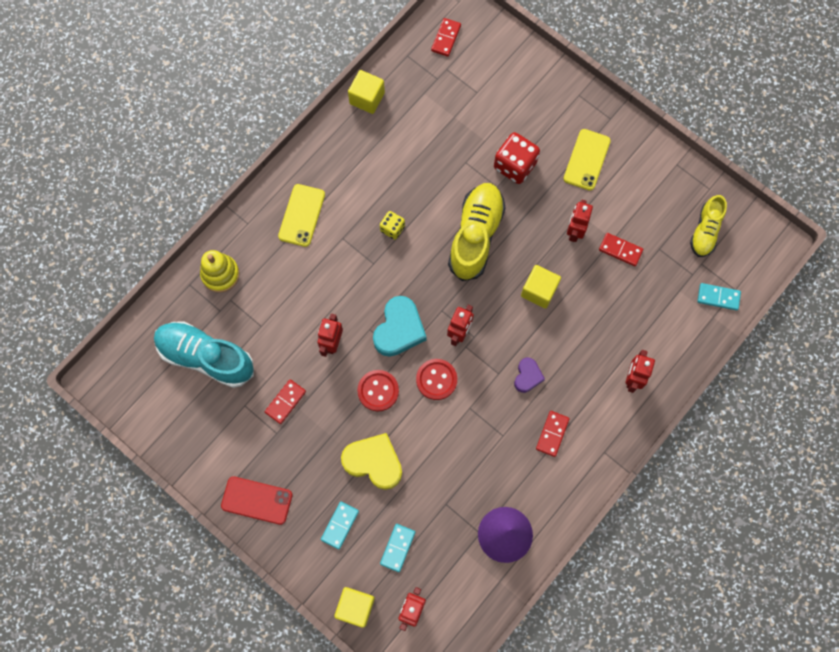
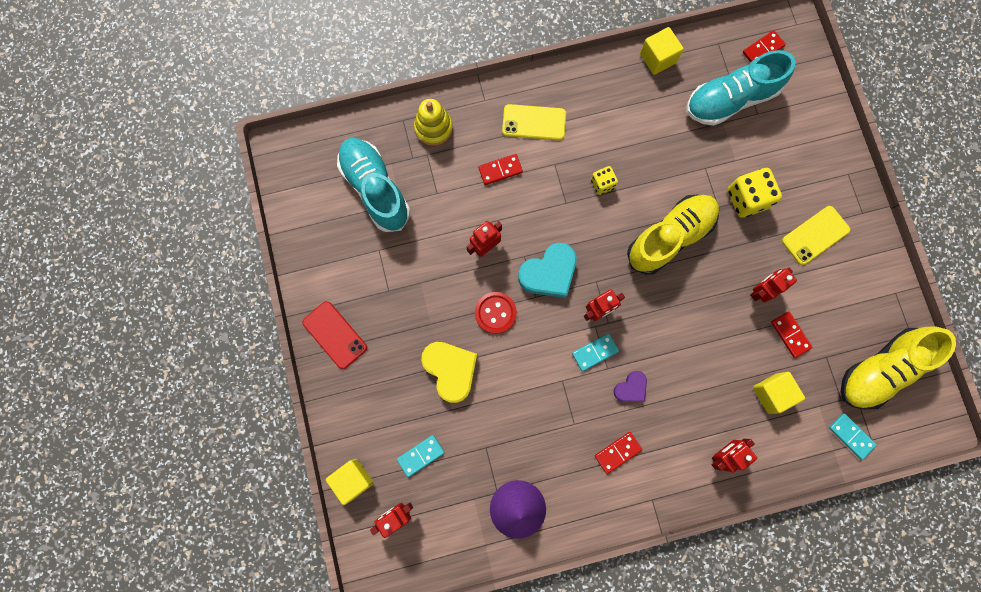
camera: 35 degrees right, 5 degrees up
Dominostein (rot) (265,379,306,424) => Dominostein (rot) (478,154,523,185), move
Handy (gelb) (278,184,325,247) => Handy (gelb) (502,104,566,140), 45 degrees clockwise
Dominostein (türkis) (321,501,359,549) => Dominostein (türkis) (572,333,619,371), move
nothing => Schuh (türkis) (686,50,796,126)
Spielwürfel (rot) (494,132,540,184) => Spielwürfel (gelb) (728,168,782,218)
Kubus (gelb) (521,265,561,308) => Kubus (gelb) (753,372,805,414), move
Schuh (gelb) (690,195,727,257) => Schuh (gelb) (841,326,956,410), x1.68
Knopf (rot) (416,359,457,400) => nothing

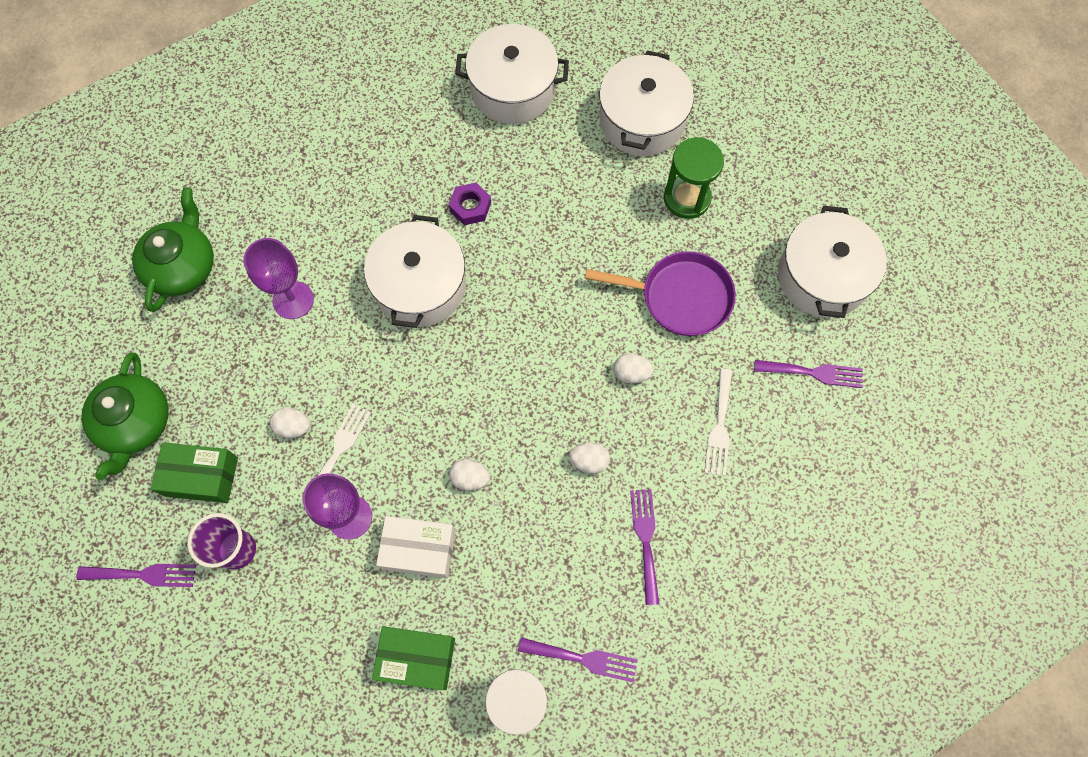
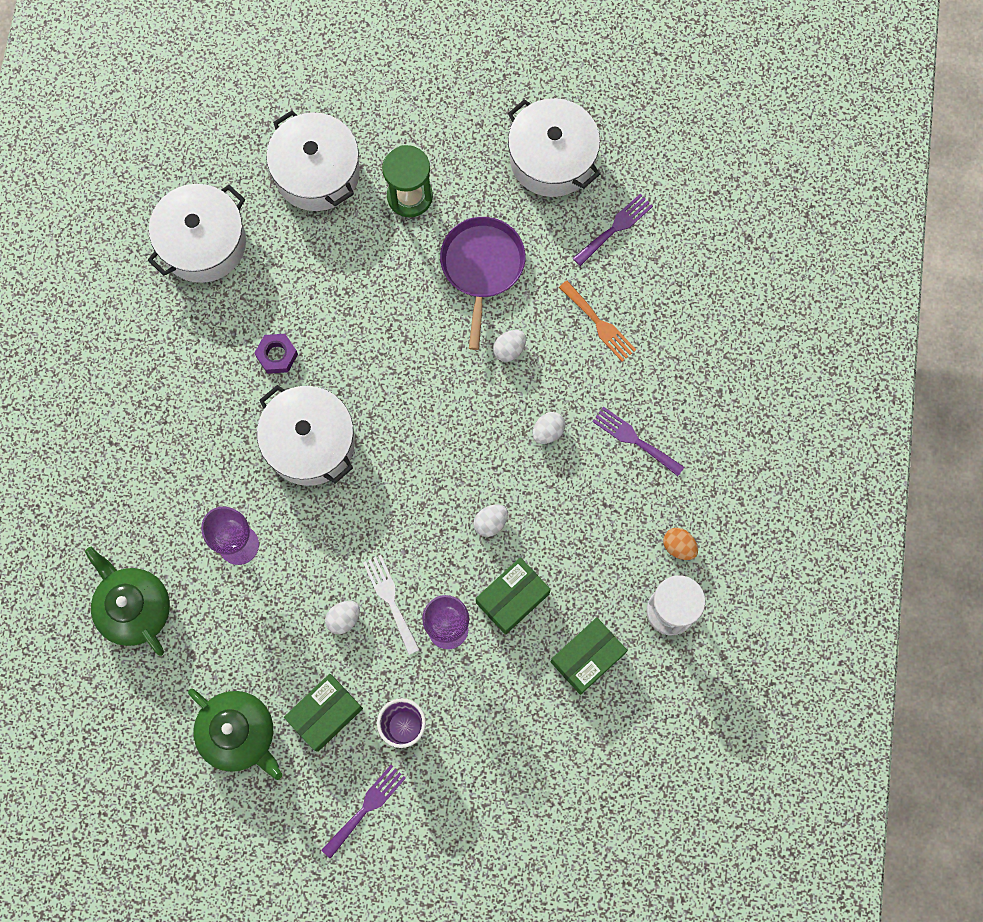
camera: 50 degrees left, 5 degrees up
Pfanne (lila) (585,251,736,336) => Pfanne (lila) (440,217,526,350), 45 degrees counterclockwise
Schachtel (weiß) (376,516,456,578) => Schachtel (grün) (476,557,551,635)
Gabel (weiß) (705,369,732,476) => Gabel (orange) (559,281,636,362)
Gabel (lila) (518,637,638,683) => Ei (orange) (663,528,698,560)

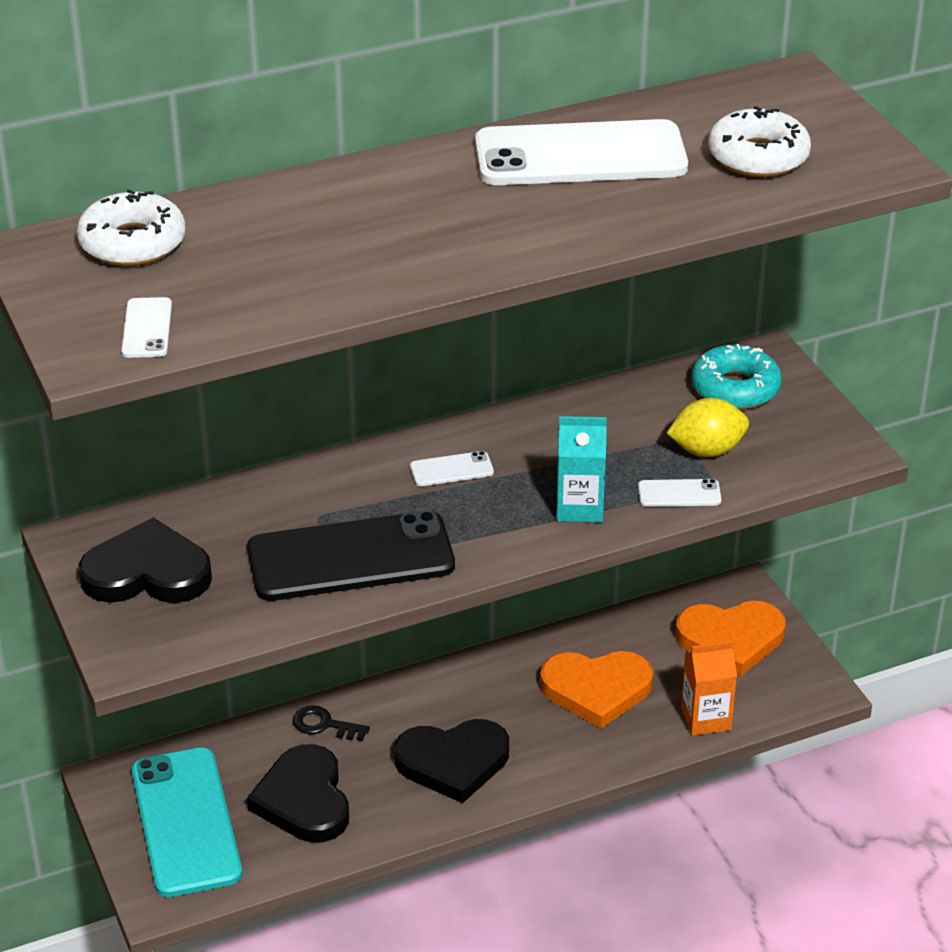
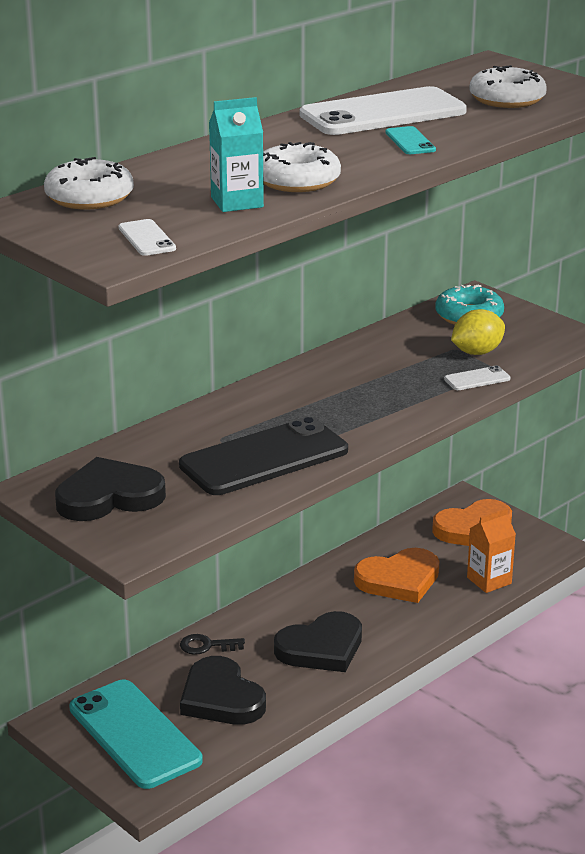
camera: 20 degrees left, 10 degrees down
Getränkekarton (türkis) (557,416,607,522) => Getränkekarton (türkis) (209,97,264,212), move
nothing => Donut (weiß) (263,142,341,192)
nothing => Handy (türkis) (385,126,436,154)
Handy (weiß) (410,451,494,486) => nothing

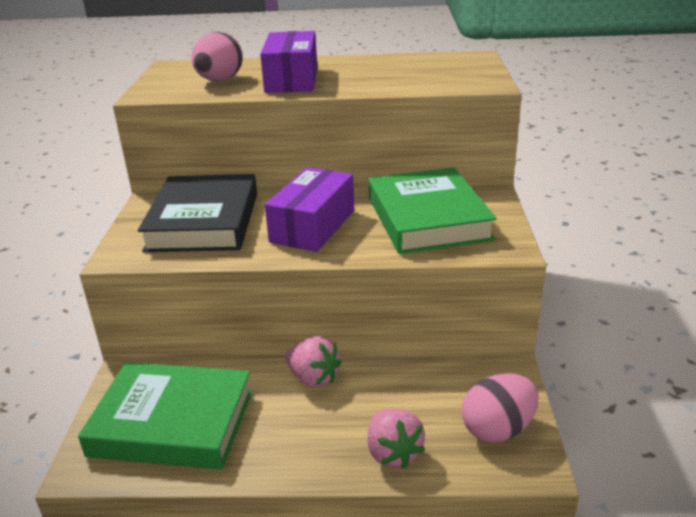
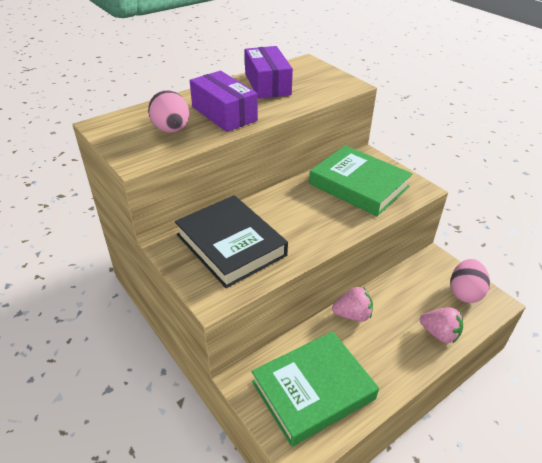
camera: 40 degrees left, 10 degrees up
Schachtel (lila) (265,167,354,252) => Schachtel (lila) (245,46,293,99), move

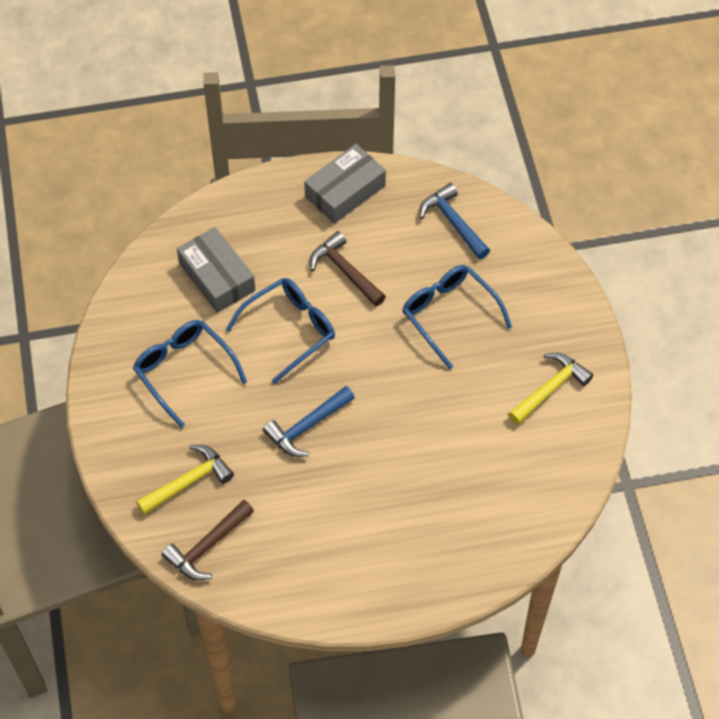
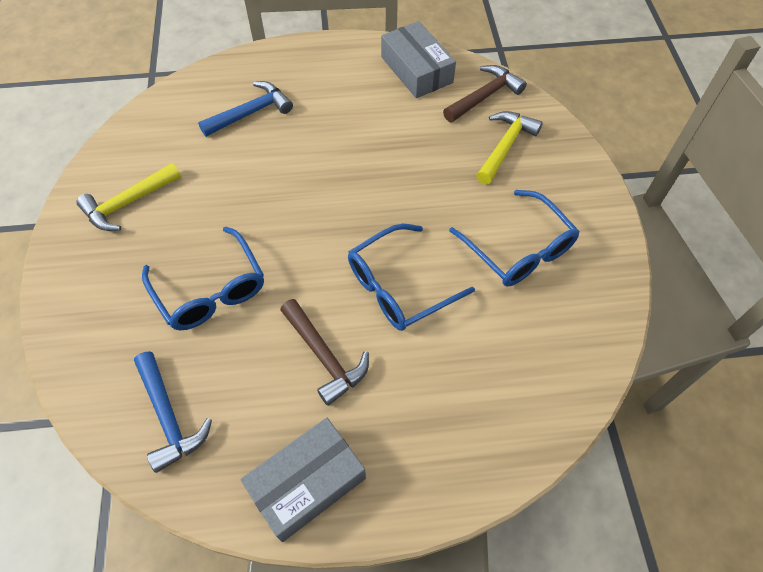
camera: 175 degrees left, 0 degrees up
Hammer (blau) (263,386,355,457) => Hammer (blau) (198,81,293,137), move
Schachtel (grau) (177,227,255,313) => Schachtel (grau) (381,21,456,98), move
Hammer (gelb) (136,445,234,515) => Hammer (gelb) (476,111,543,184), 150 degrees clockwise

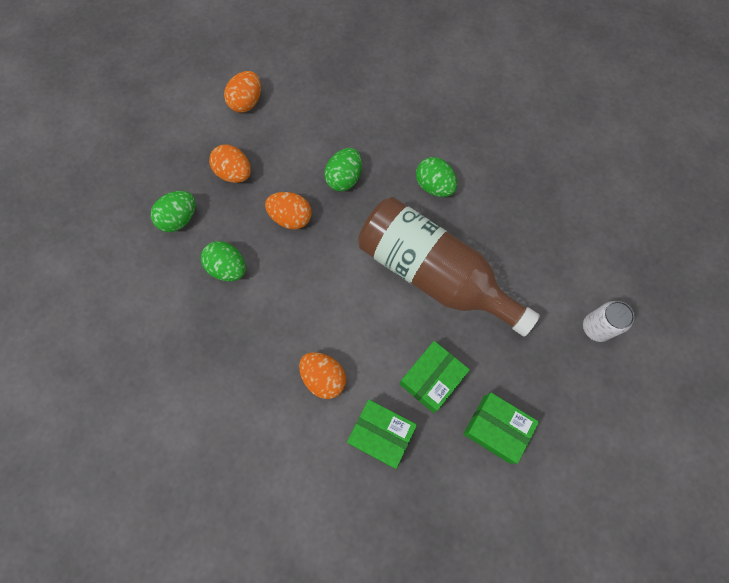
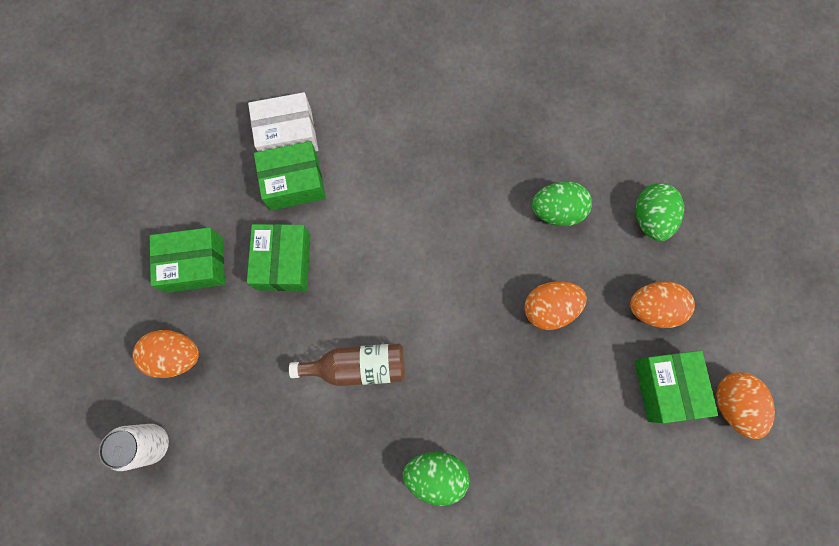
camera: 140 degrees right, 5 degrees up
Ei (orange) (299,352,346,399) => Ei (orange) (132,330,199,378), move
nothing => Schachtel (weiß) (248,92,318,152)
Flasche (braun) (358,197,540,337) => Flasche (braun) (289,343,405,386), x0.48
nothing => Schachtel (grün) (635,350,718,423)
Ei (grün) (325,148,362,192) => nothing

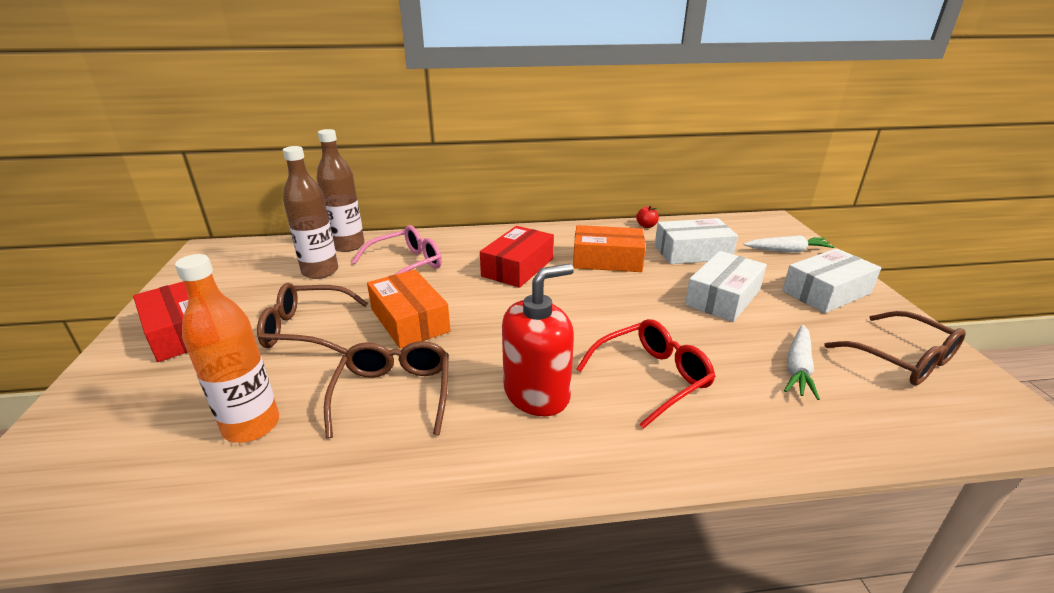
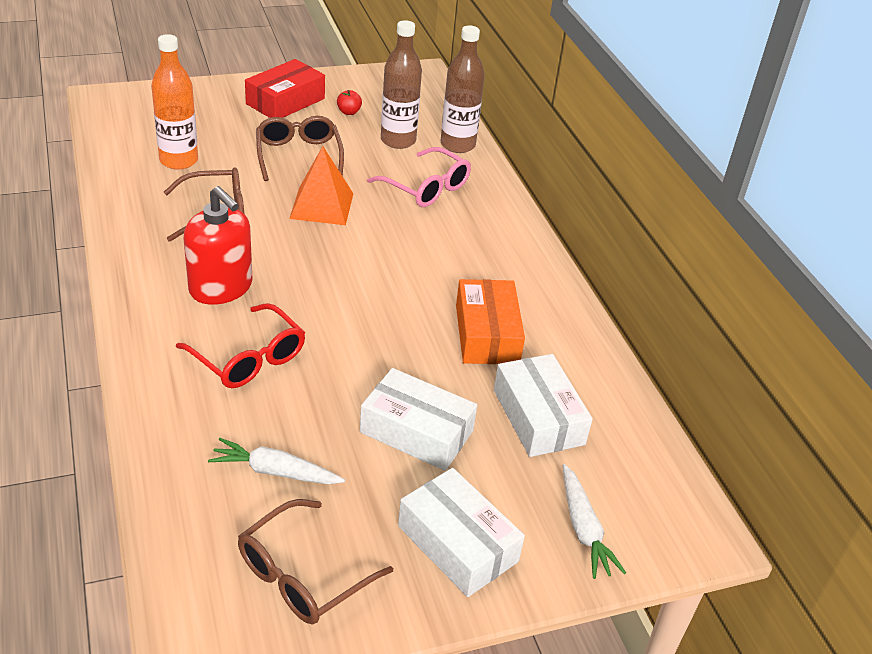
camera: 75 degrees right, 10 degrees up
Schachtel (orange) (367,269,450,349) => Pyramide (orange) (289,146,353,225)
Apfel (rot) (636,206,659,228) => Apfel (rot) (337,90,362,115), move
Schachtel (rot) (480,226,554,288) => nothing

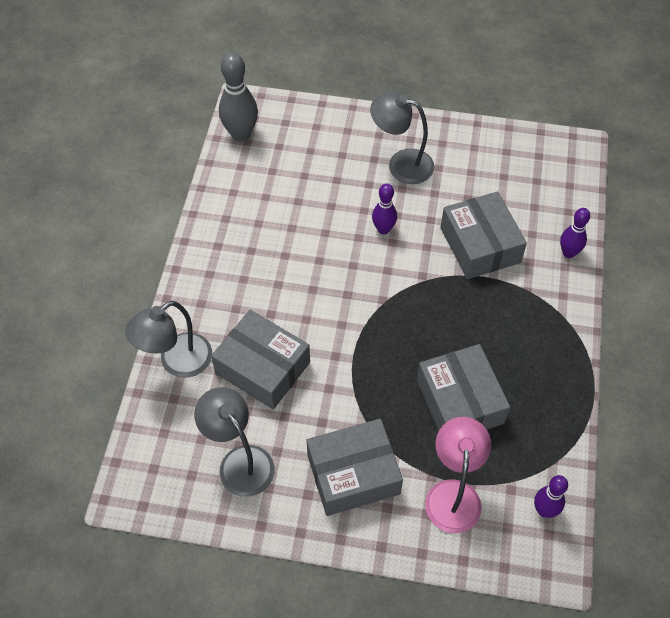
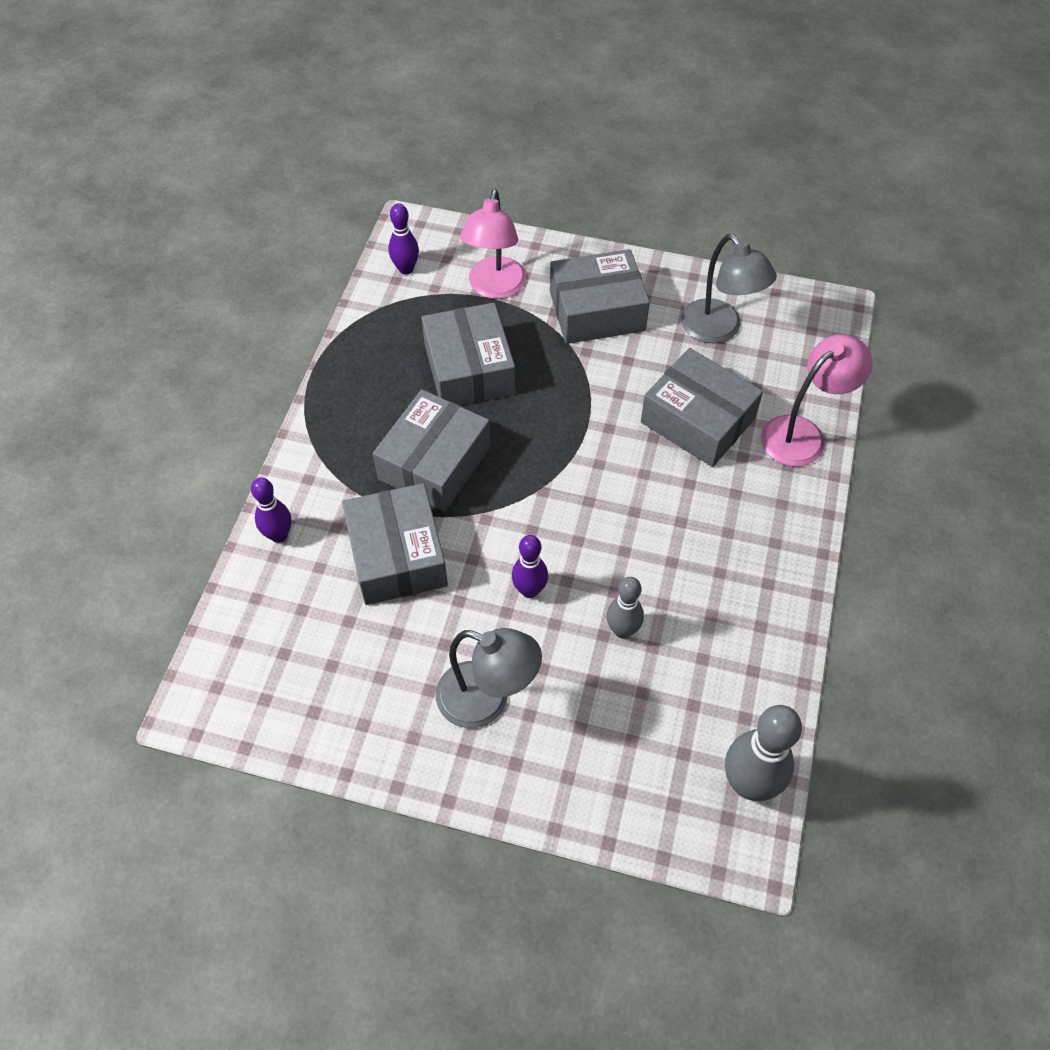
camera: 175 degrees left, 0 degrees up
nothing => Schachtel (grau) (373,389,491,512)
nothing => Bowlingkegel (grau) (606,577,644,638)
Lampe (grau) (125,301,212,378) => Lampe (rosa) (761,334,873,466)

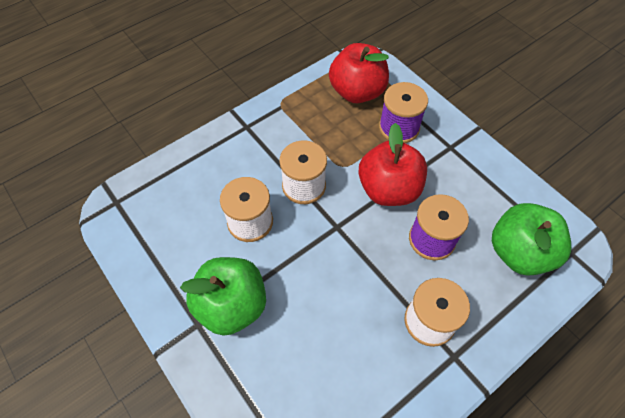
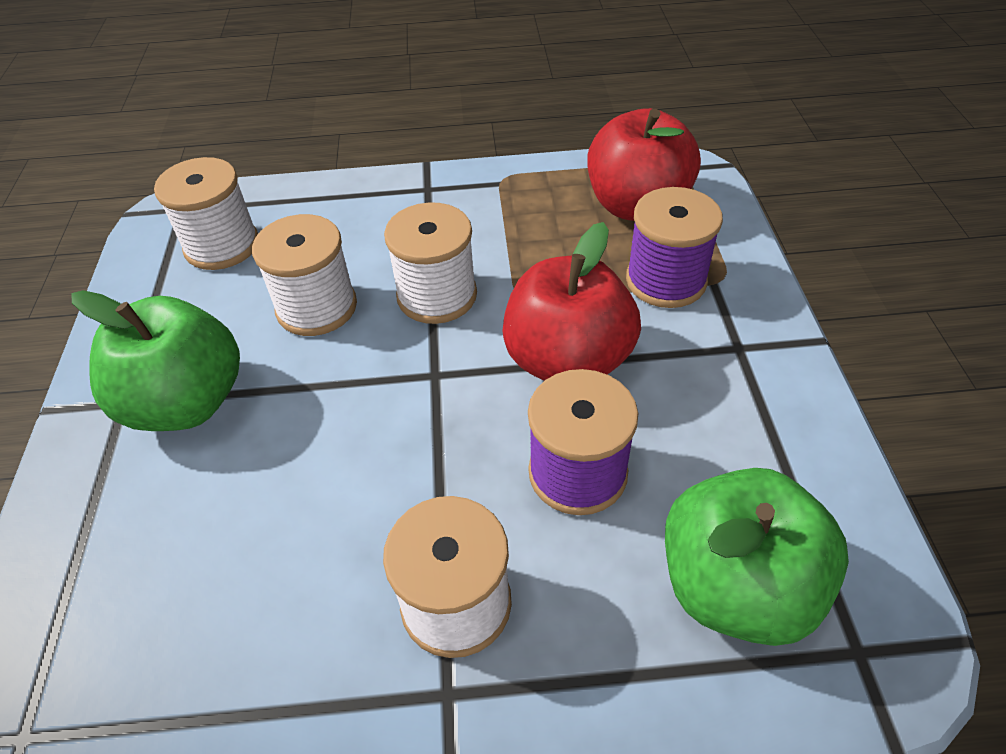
camera: 35 degrees right, 10 degrees down
nothing => Garnrolle (weiß) (154,157,258,270)

